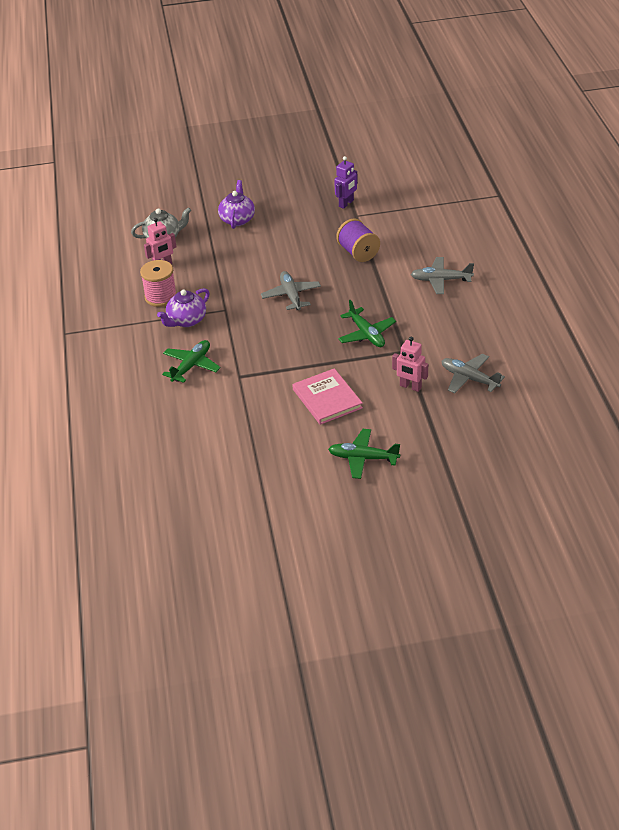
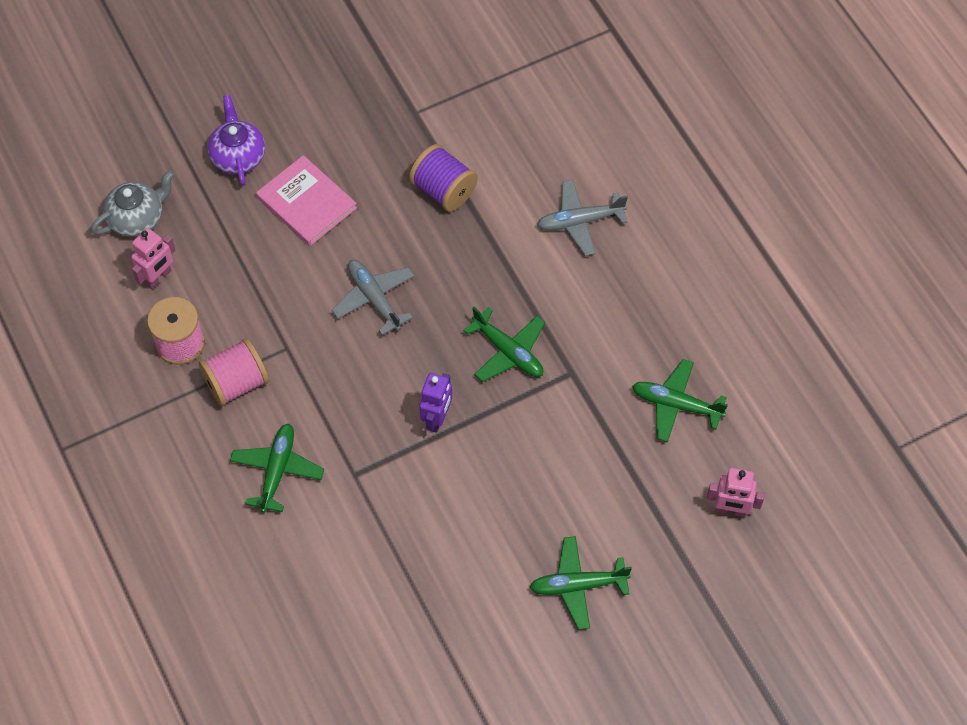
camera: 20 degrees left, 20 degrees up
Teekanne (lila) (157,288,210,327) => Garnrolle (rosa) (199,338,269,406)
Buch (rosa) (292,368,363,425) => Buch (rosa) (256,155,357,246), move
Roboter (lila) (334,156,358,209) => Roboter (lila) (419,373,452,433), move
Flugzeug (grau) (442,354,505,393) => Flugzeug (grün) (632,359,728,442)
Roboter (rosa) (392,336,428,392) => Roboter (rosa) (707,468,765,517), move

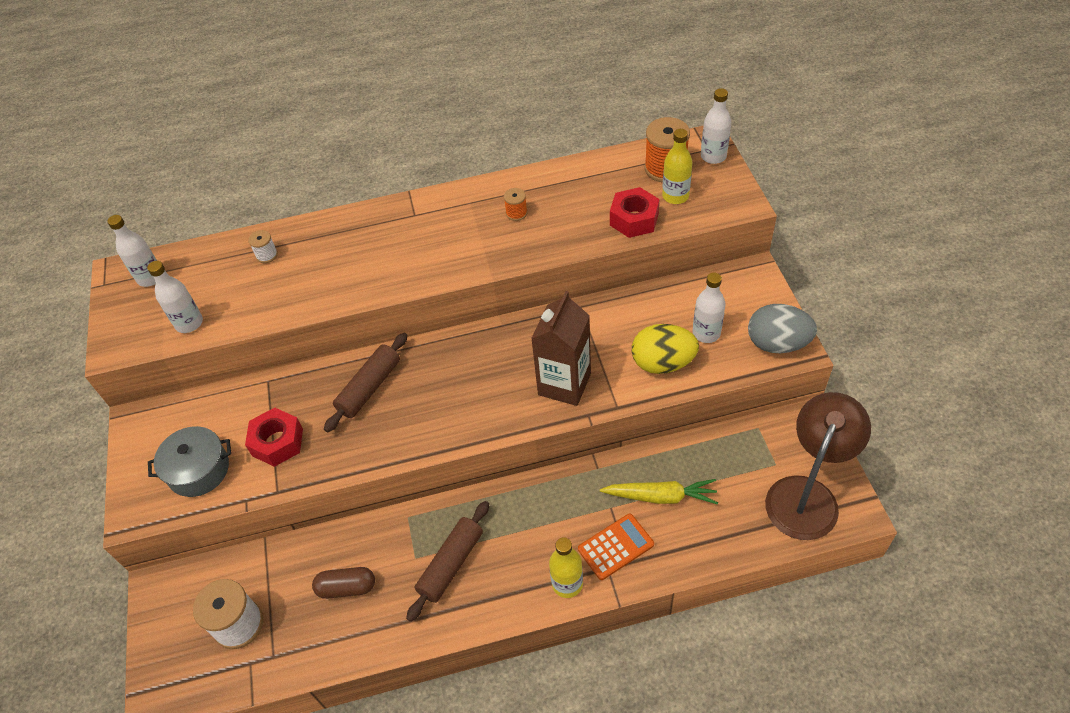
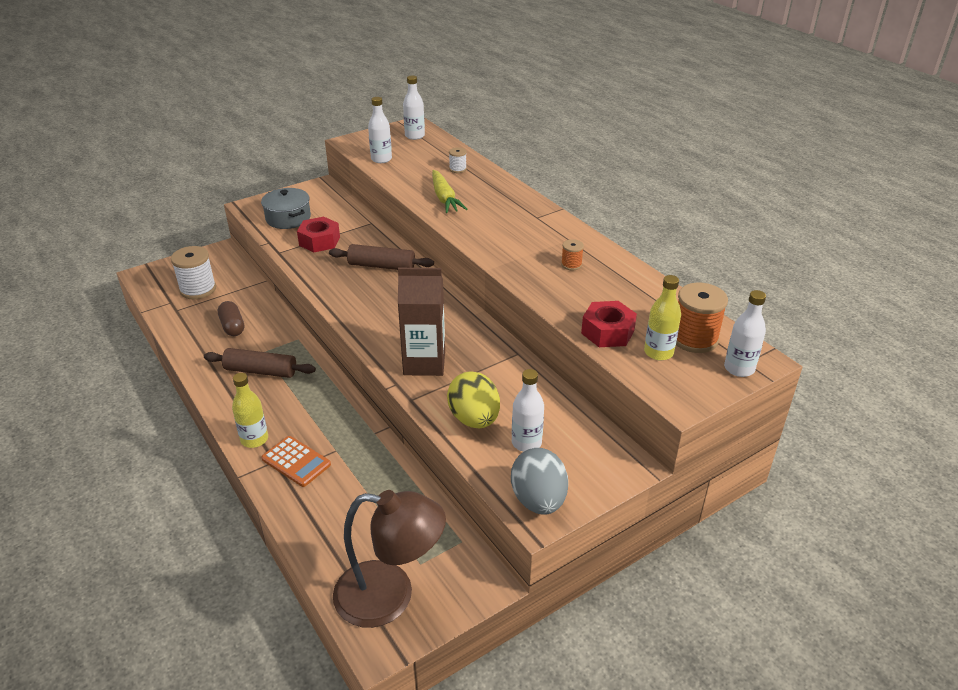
camera: 65 degrees right, 15 degrees down
Karotte (gelb) (600,479,718,504) => Karotte (gelb) (432,170,467,213), move

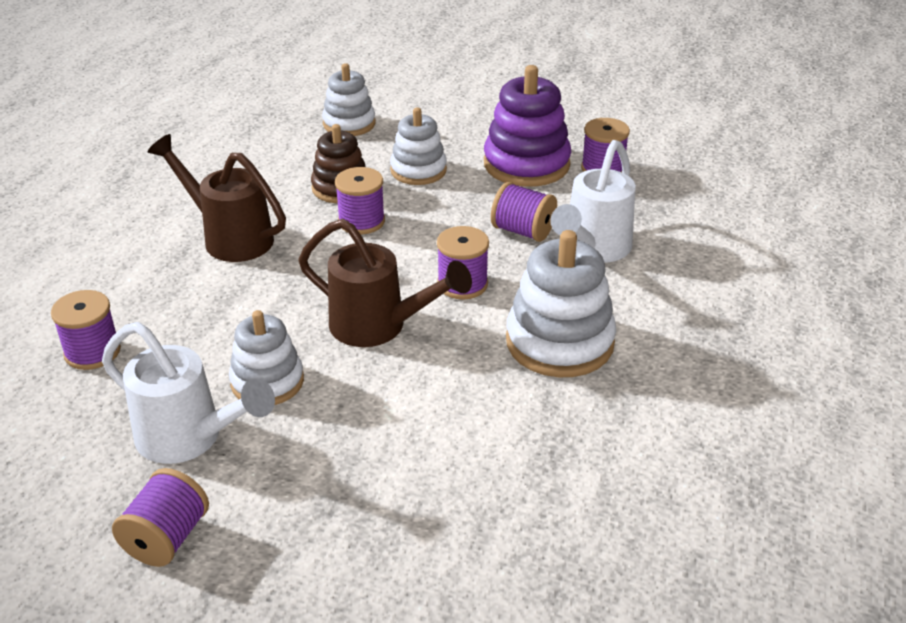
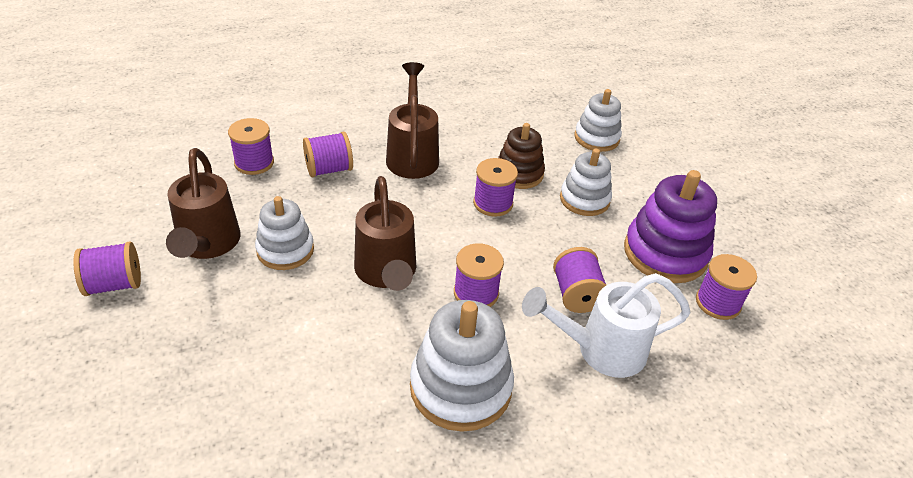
camera: 50 degrees right, 5 degrees up
Gießkanne (weiß) (102,322,275,464) => Gießkanne (braun) (166,148,241,259)
nothing => Garnrolle (lila) (303,131,353,177)

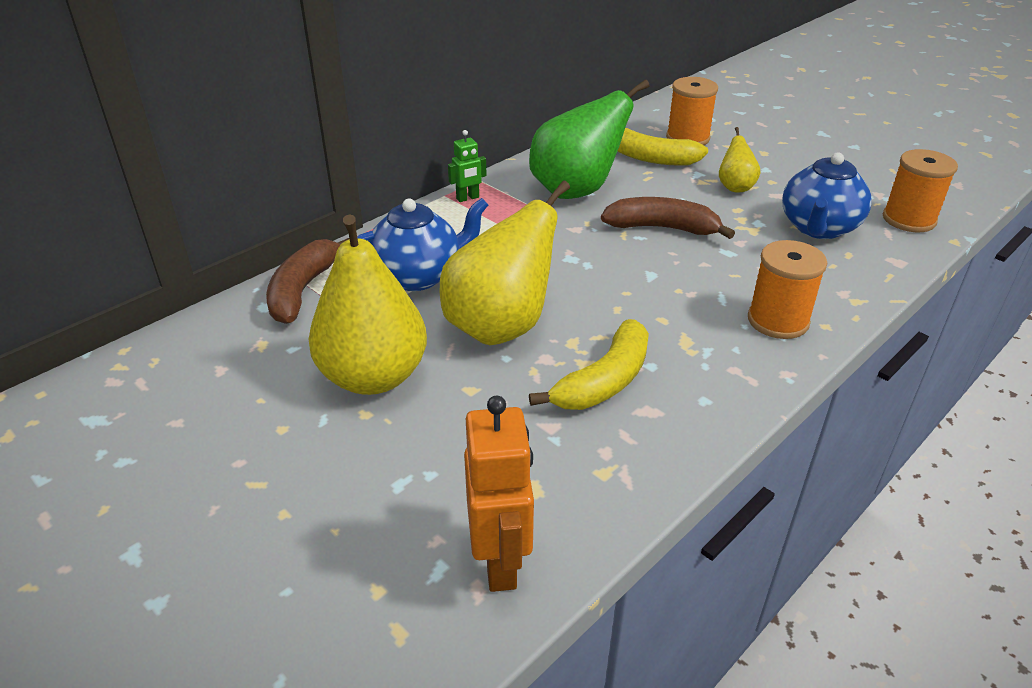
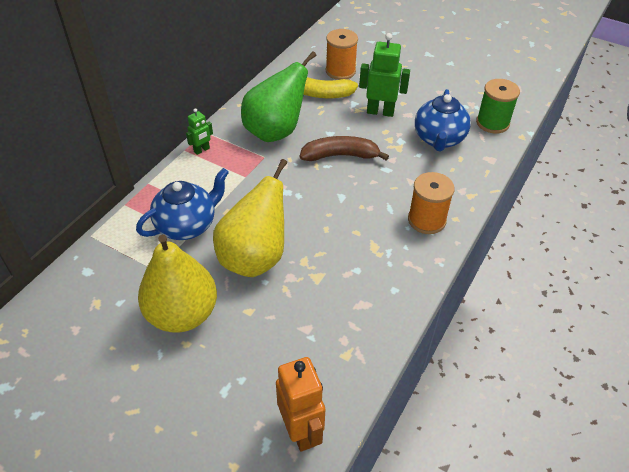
camera: 15 degrees left, 10 degrees up
Birne (gelb) (719,127,761,193) => Roboter (grün) (359,33,410,117)
Garnrolle (orange) (883,149,958,232) => Garnrolle (grün) (476,79,520,134)
Banane (braun) (266,238,349,324) => nothing
Banane (gelb) (529,319,649,410) => nothing

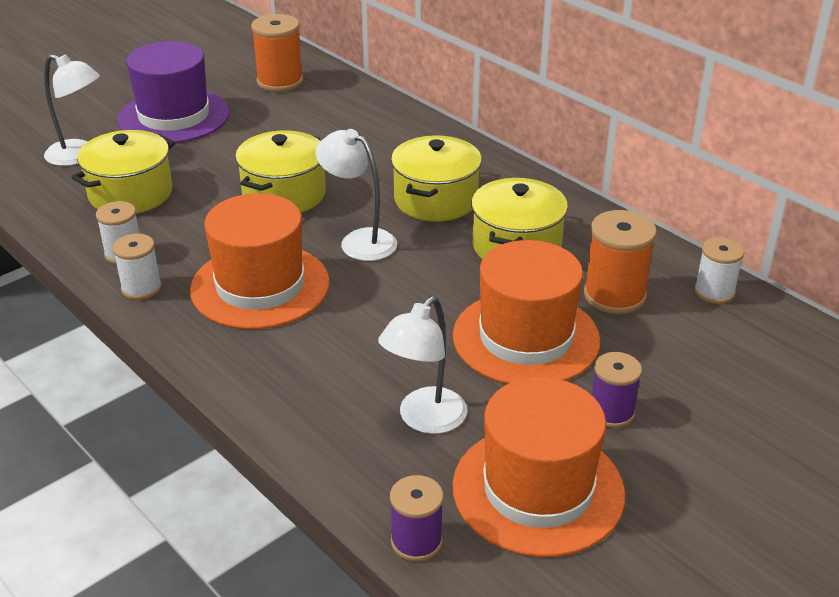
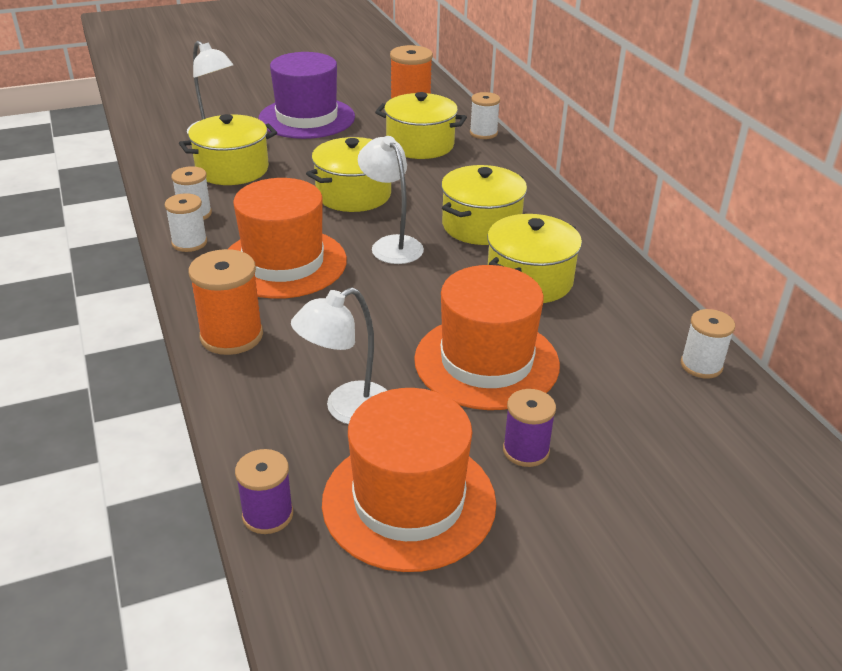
camera: 20 degrees right, 0 degrees up
Garnrolle (orange) (584,210,657,314) => Garnrolle (orange) (189,249,263,355), move
nothing => Kochtopf (gelb) (375,92,467,159)
nothing => Garnrolle (weiß) (470,92,500,139)

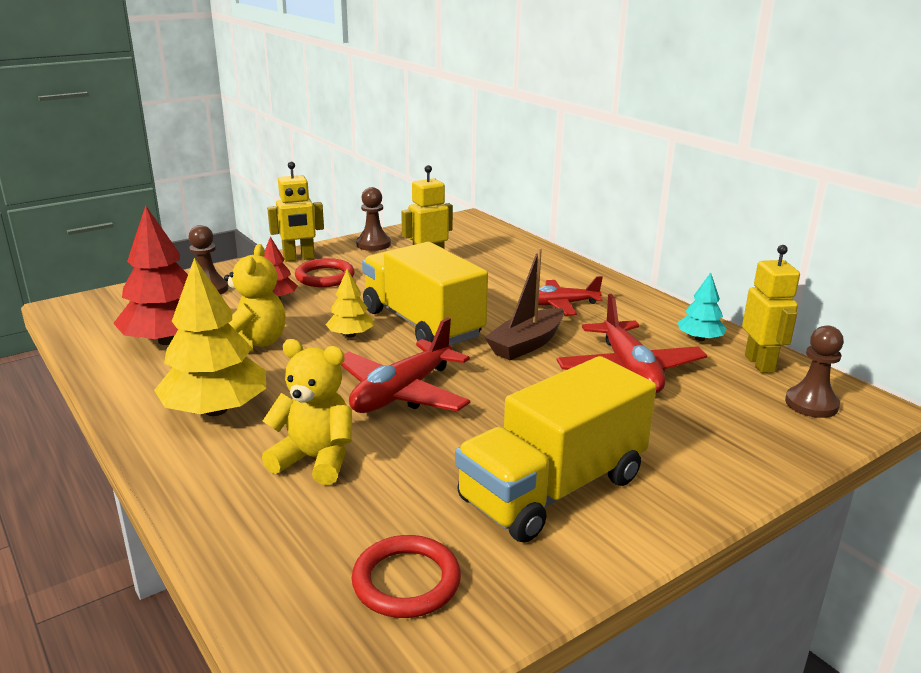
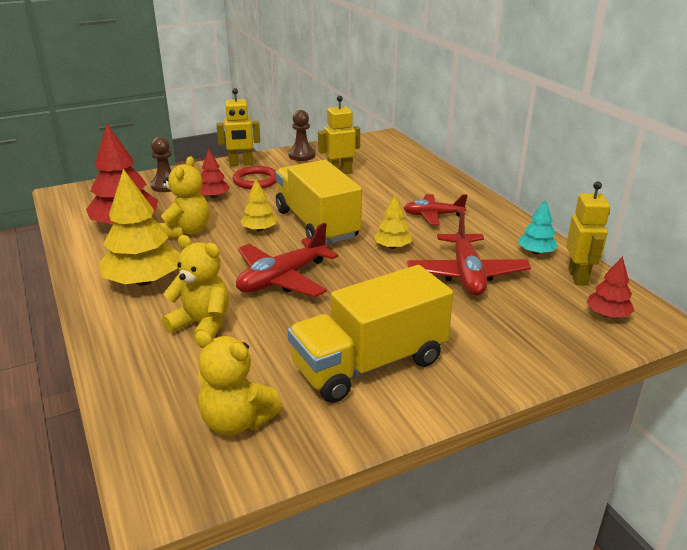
camera: 10 degrees right, 5 degrees up
Ring (rot) (352,535,461,618) => Teddybär (gelb) (195,330,283,436)
Boot (braun) (484,248,564,360) => Baum (gelb) (374,195,412,249)
Bauer (braun) (785,325,844,418) => Baum (rot) (586,256,634,318)

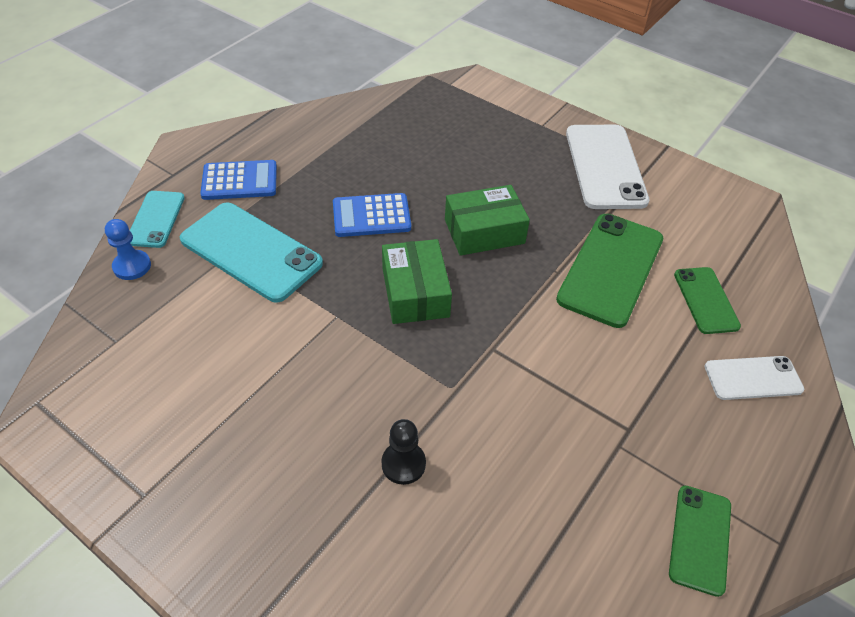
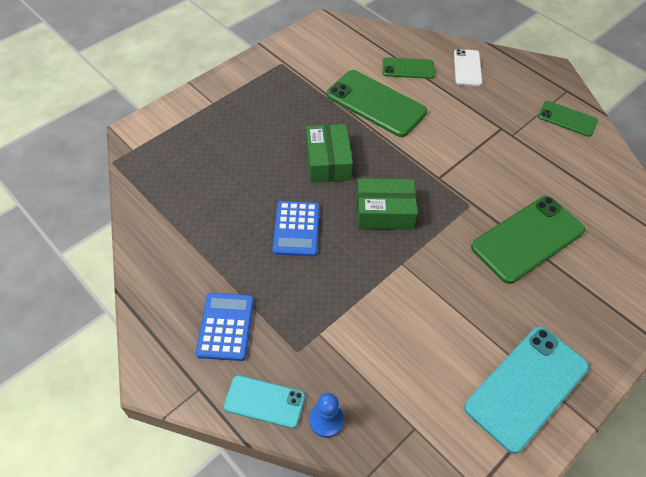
camera: 80 degrees left, 5 degrees up
Handy (türkis) (180,203,323,303) => Handy (türkis) (464,326,589,454), move
Bauer (schwarz) (381,419,426,485) => Handy (grün) (471,196,585,284)
Handy (weiß) (566,125,649,209) => nothing

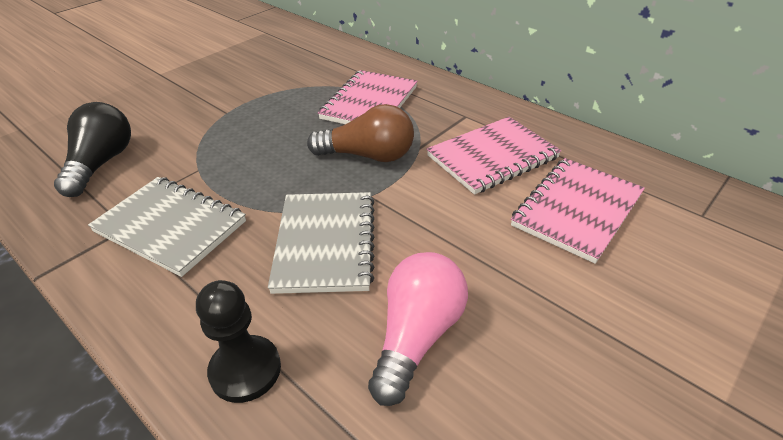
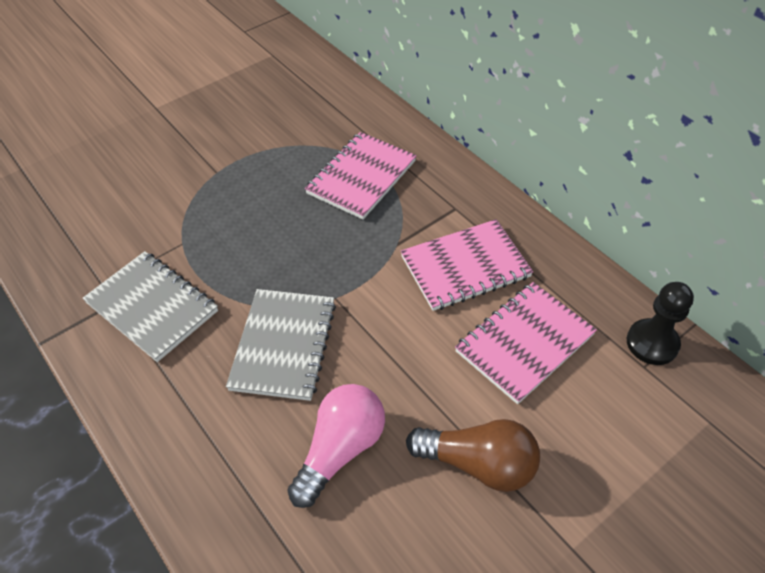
camera: 10 degrees right, 10 degrees up
Glühbirne (braun) (307,104,414,162) => Glühbirne (braun) (406,419,540,492), move
Bauer (schwarz) (196,280,281,403) => Bauer (schwarz) (627,282,694,365), move
Glühbirne (schwarz) (54,102,131,197) => nothing

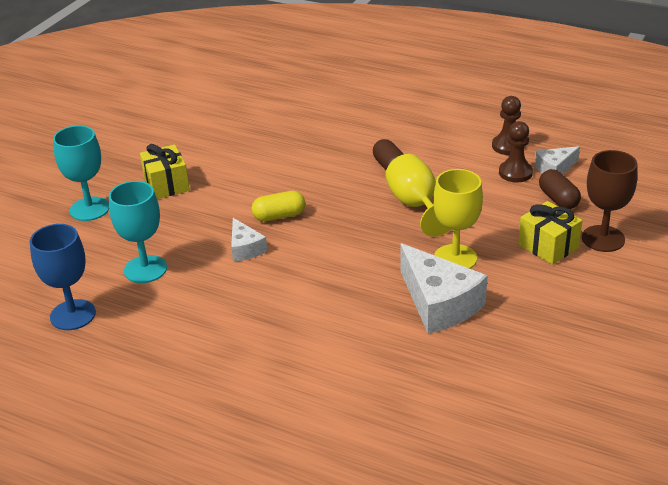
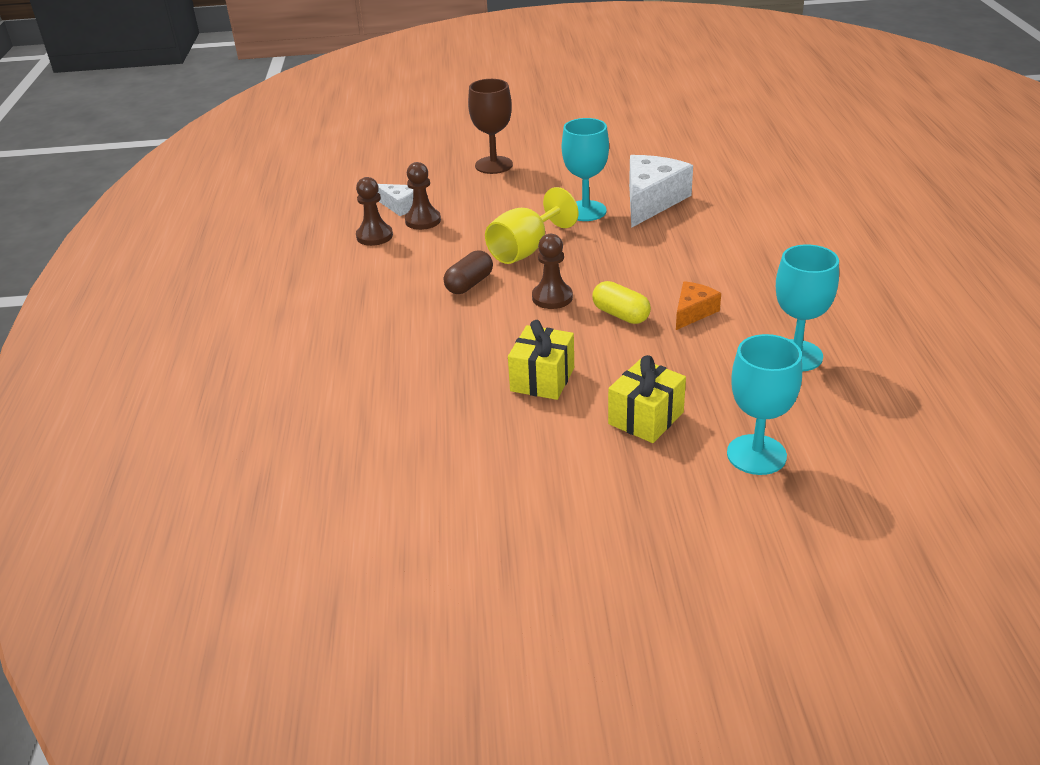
camera: 120 degrees left, 0 degrees up
Geschenk (gelb) (518,201,582,265) => Geschenk (gelb) (508,320,574,400), move
nothing => Bauer (braun) (532,234,573,309)
Kelch (gelb) (433,169,483,269) => Kelch (türkis) (562,118,609,221)
Käse (weiß) (231,218,267,262) => Käse (orange) (676,281,721,330)
Kelch (blau) (30,224,96,330) => nothing
Kapsel (braun) (539,169,581,209) => nothing

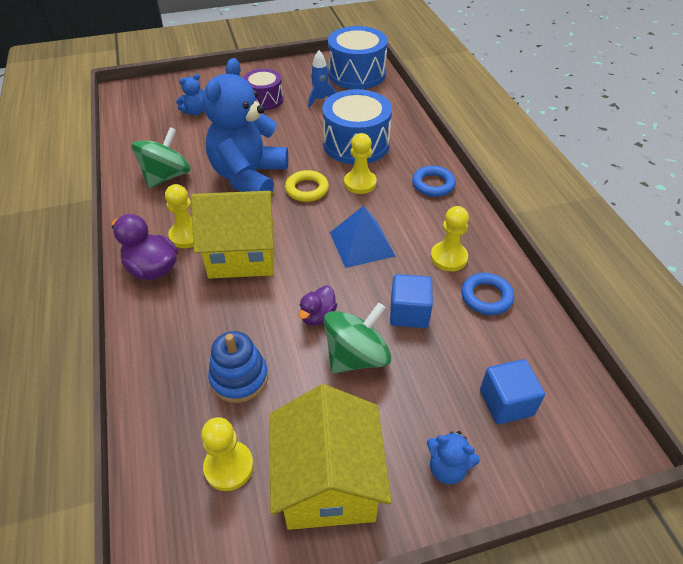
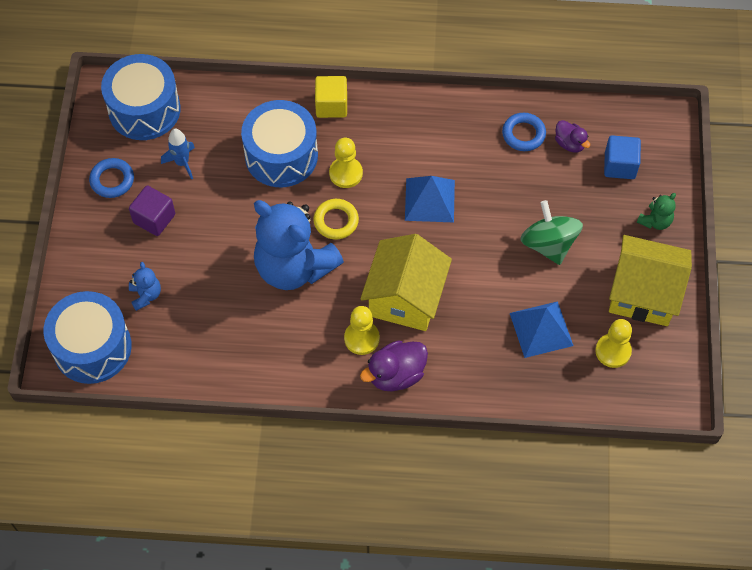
camera: 70 degrees left, 15 degrees up
nothing => Trommel (blau) (44,291,132,384)
Ring (blau) (412,166,456,197) => Ring (blau) (89,158,134,198), move
Trommel (lila) (243,69,283,110) => Kubus (lila) (129,185,175,236)
nothing => Kubus (gelb) (315,76,347,118)
Stapelspielzeug (blau) (208,331,268,403) => Pyramide (blau) (510,301,573,358)
Ente (lila) (298,286,337,326) => Ente (lila) (555,120,590,153), move
Teddybär (blau) (427,431,480,484) => Teddybär (grün) (637,193,676,230)
Kreisel (grün) (131,127,191,188) => nothing
Kubus (blau) (390,274,433,328) => nothing
Bauer (gelb) (430,206,469,271) => nothing

